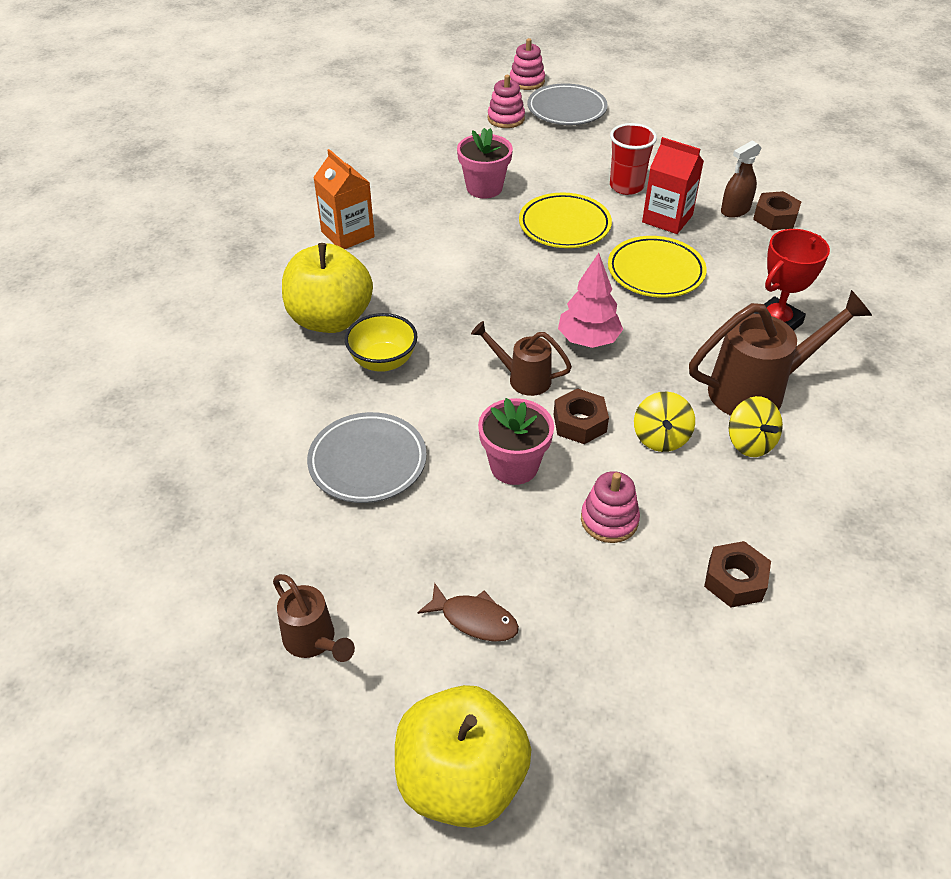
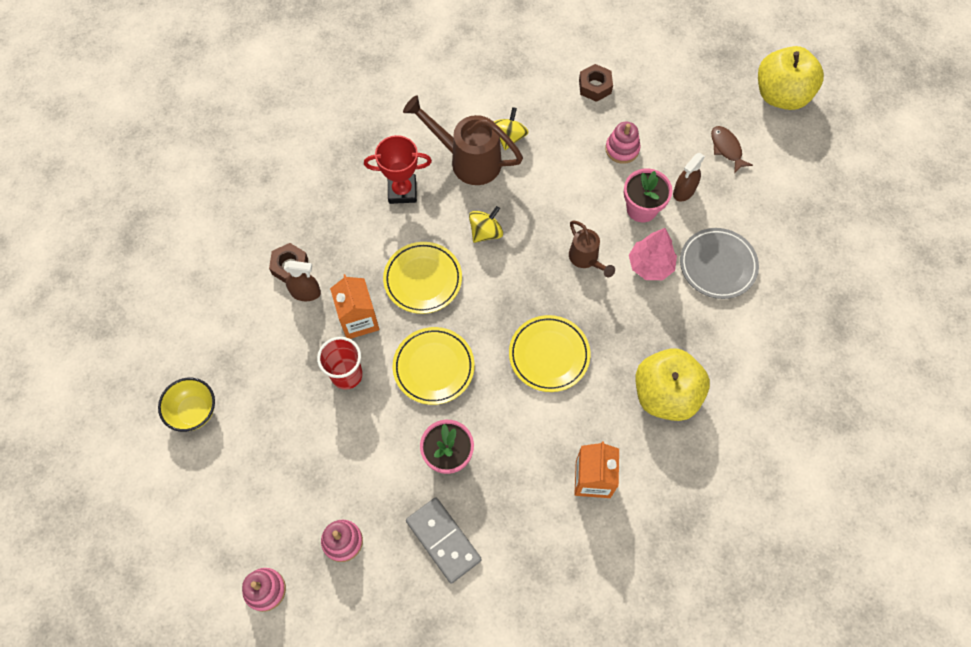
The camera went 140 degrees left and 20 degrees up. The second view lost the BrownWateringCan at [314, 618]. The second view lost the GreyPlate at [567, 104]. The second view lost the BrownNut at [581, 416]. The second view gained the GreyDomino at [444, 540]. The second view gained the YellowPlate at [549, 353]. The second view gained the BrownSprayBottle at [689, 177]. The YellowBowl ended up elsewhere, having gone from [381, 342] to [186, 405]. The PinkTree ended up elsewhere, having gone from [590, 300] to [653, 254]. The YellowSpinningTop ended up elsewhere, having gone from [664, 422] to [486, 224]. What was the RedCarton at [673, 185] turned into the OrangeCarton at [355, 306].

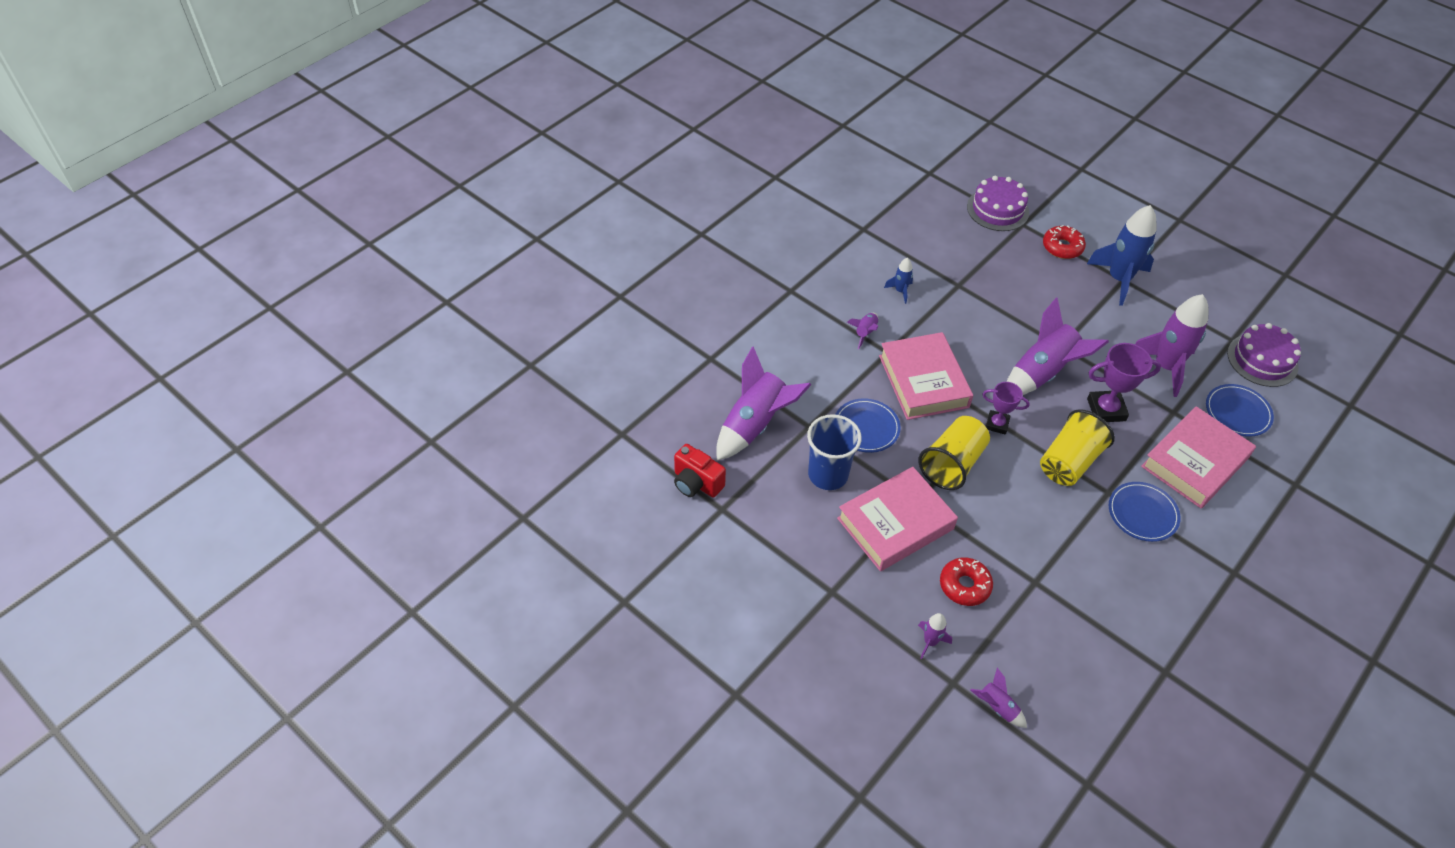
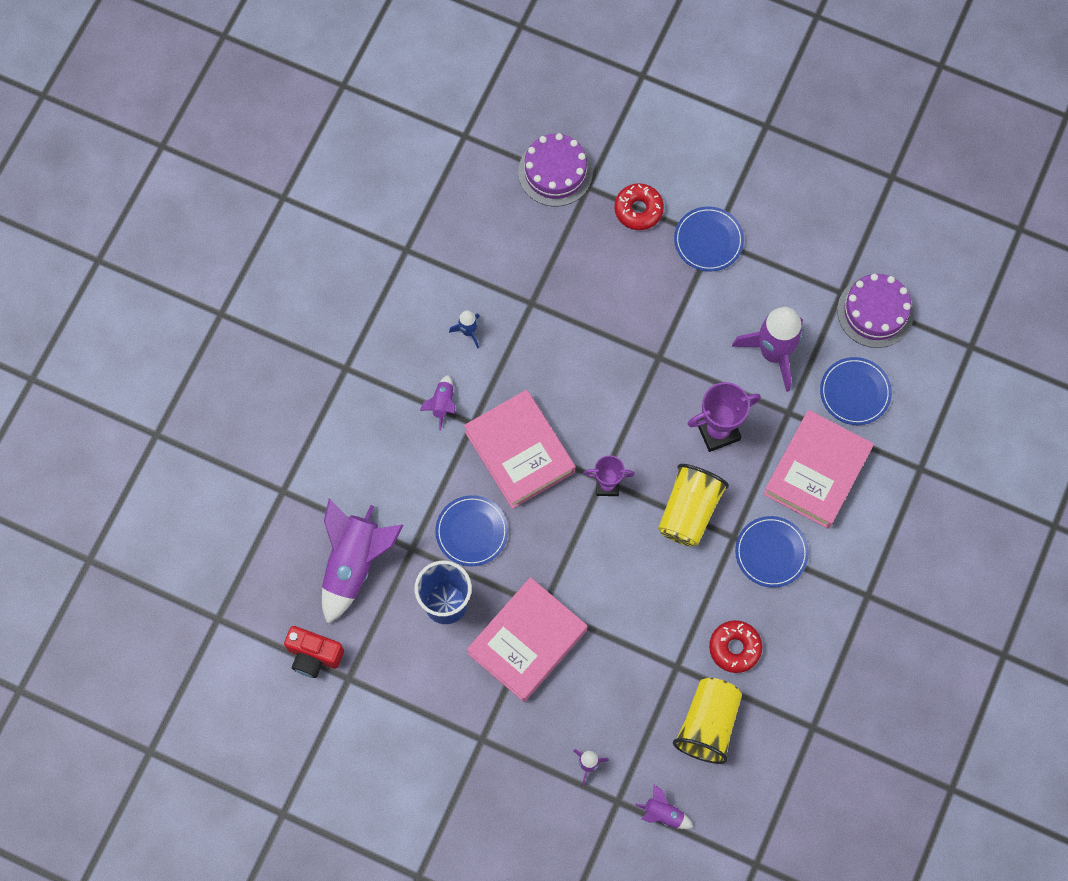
The camera went 15 degrees left and 20 degrees up. The second view lost the PurpleRocket at [1057, 346]. The YellowCup ended up elsewhere, having gone from [954, 453] to [707, 721]. The RedDonut ended up elsewhere, having gone from [966, 581] to [735, 646]. Where the BlueRocket stood at [1122, 255], the BluePlate came to stand at [709, 238].

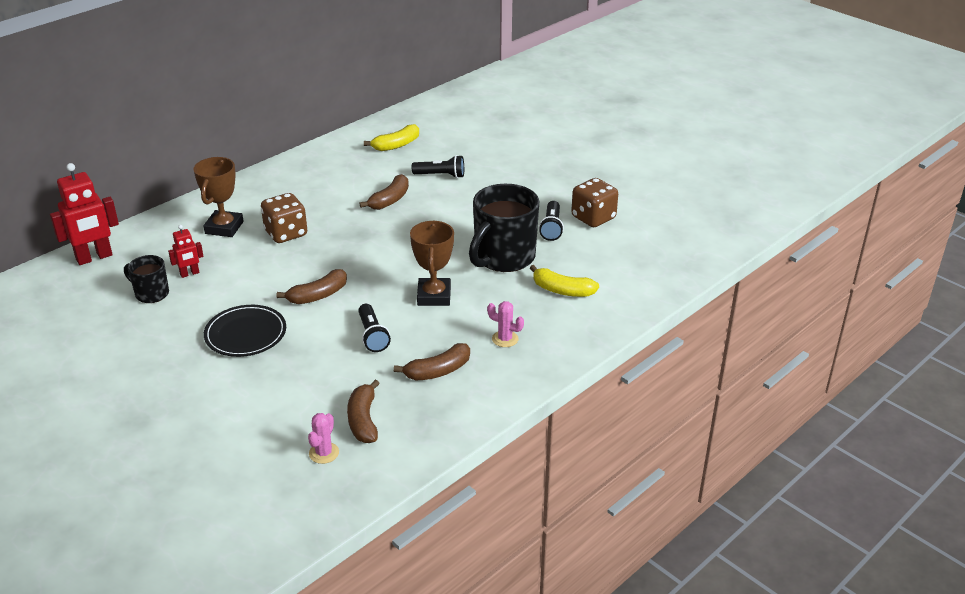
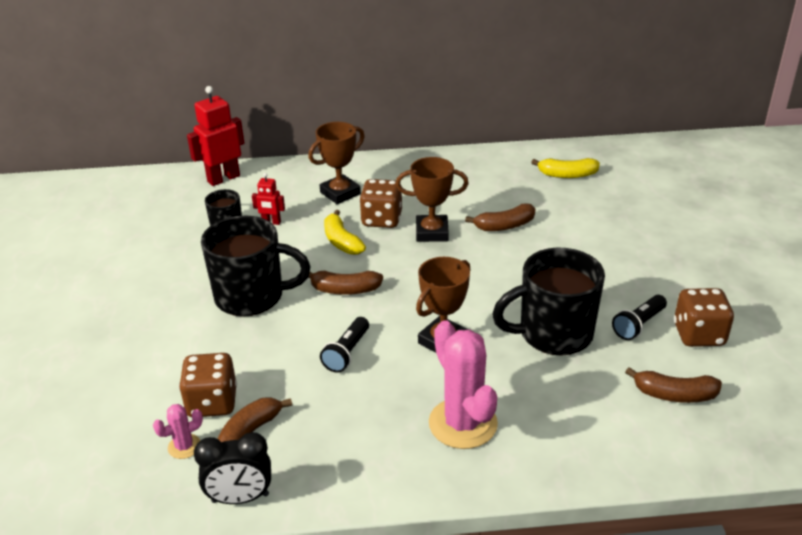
The camera went 40 degrees right and 0 degrees up. The second view lost the BlackFlashlight at [438, 166]. The second view gained the BrownDice at [208, 385]. The second view gained the BlackClock at [232, 468]. The second view gained the BrownTrophy at [432, 199]. The BrownBanana ended up elsewhere, having gone from [432, 362] to [673, 385]. The YellowBanana ended up elsewhere, having gone from [564, 281] to [345, 232]. Where the BlackPlate stood at [245, 331], the BlackMug came to stand at [256, 266]. The RedRobot at [84, 214] ended up facing another way, 135 degrees clockwise from before. The size of the PinkCactus at [505, 324] changed by a factor of 2.13.

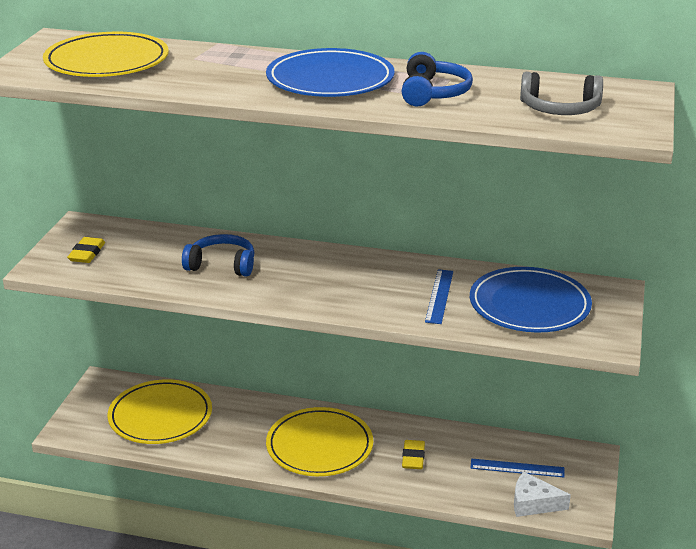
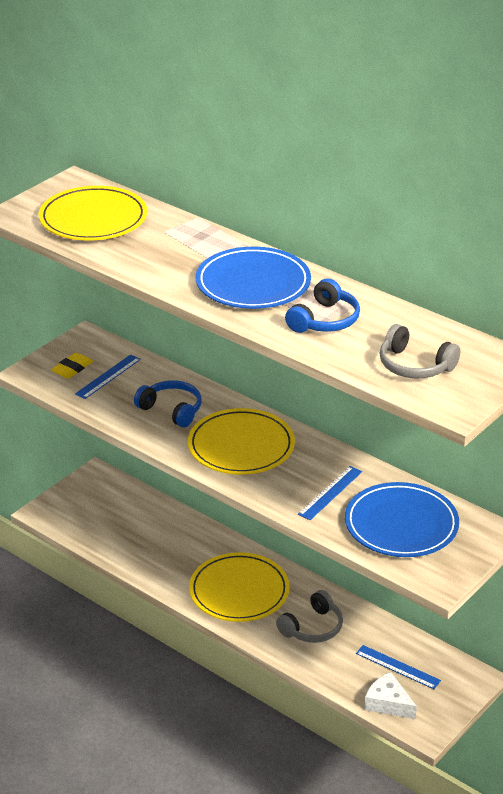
The camera went 25 degrees right and 5 degrees up. The second view gained the BlueRuler at [108, 377]. The YellowPlate ended up elsewhere, having gone from [160, 411] to [241, 441]. Where the YellowEraser stood at [413, 454], the GreyHeadphones came to stand at [309, 616].

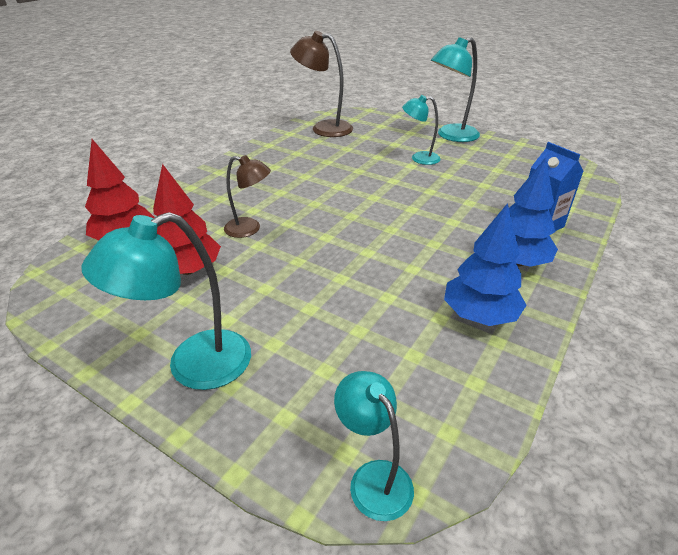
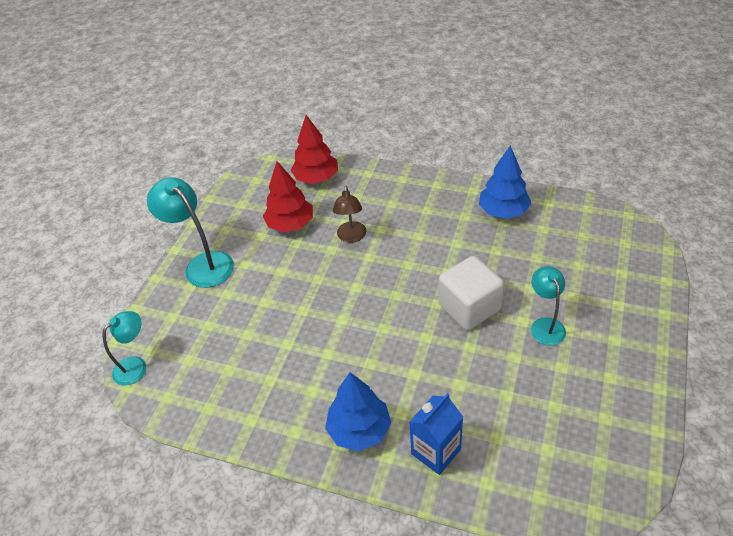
The camera went 80 degrees right and 10 degrees up. The second view lost the BrownLamp at [321, 84]. The second view lost the TurquoiseLamp at [455, 89]. The second view gained the WhiteCube at [471, 293]. The BlueTree ended up elsewhere, having gone from [485, 264] to [505, 182].

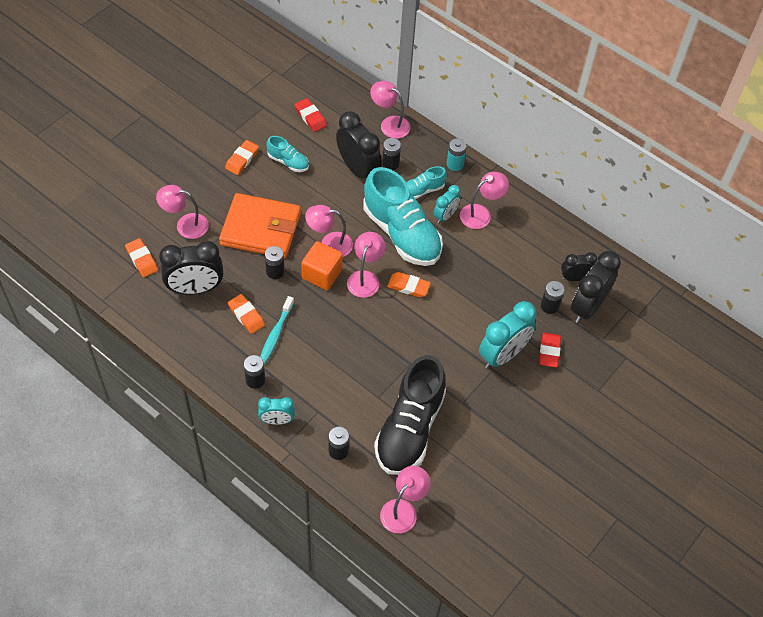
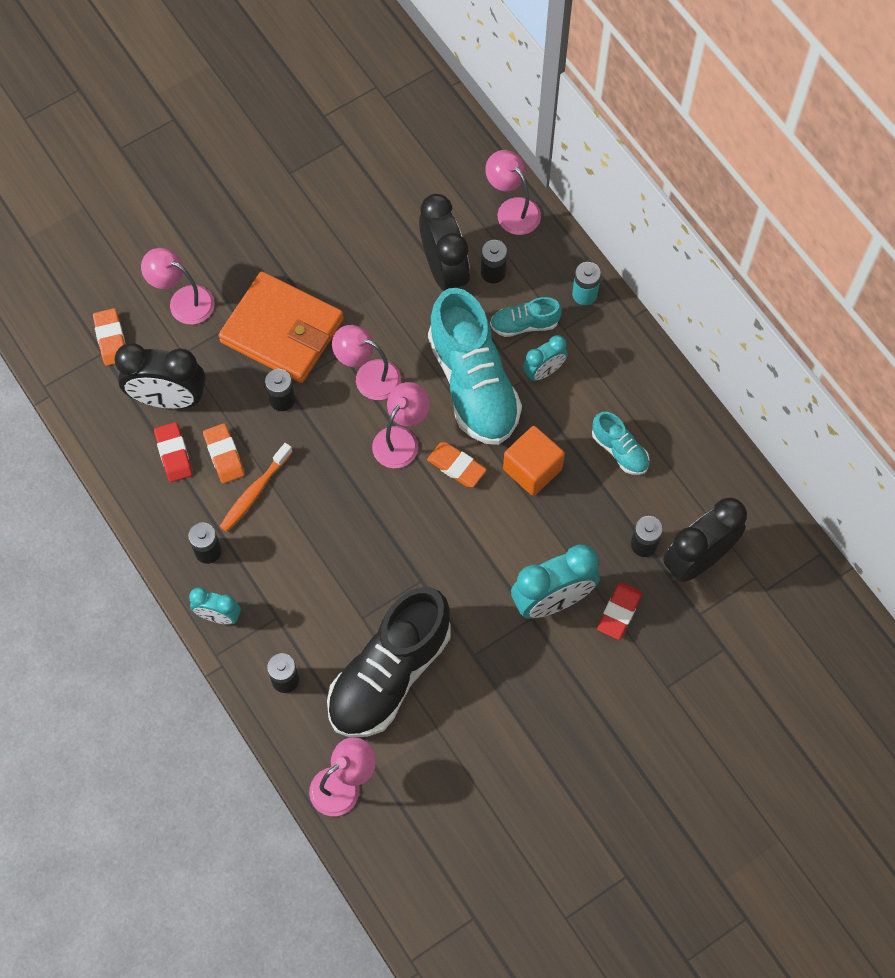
The camera went 20 degrees right and 10 degrees up. The second view lost the OrangeEraser at [242, 157]. The second view lost the PinkLamp at [484, 200]. The second view lost the BlackClock at [579, 266]. The TurquoiseShoe ended up elsewhere, having gone from [287, 154] to [621, 443]. The RedEraser ended up elsewhere, having gone from [311, 115] to [173, 452]. The OrangeCube ended up elsewhere, having gone from [322, 265] to [534, 461]. What was the TurquoiseToothbrush at [277, 330] turned into the OrangeToothbrush at [256, 487].

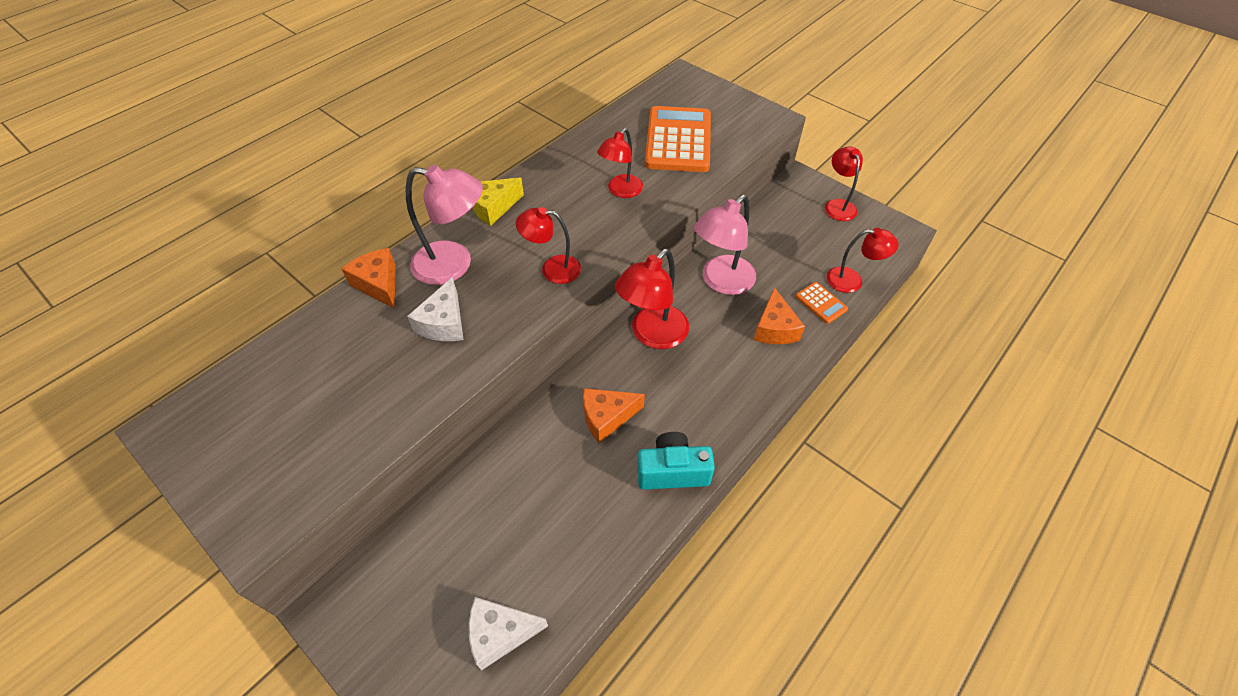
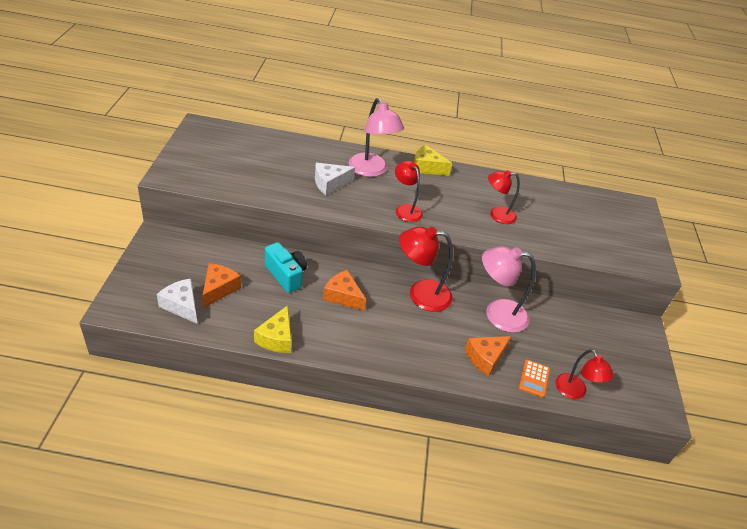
The camera went 50 degrees right and 10 degrees down. The second view lost the OrangeCalculator at [678, 139]. The second view lost the RedLamp at [844, 184]. The second view gained the YellowCheese at [272, 329]. The OrangeCheese ended up elsewhere, having gone from [369, 278] to [221, 285]. The TurquoiseCamera ended up elsewhere, having gone from [676, 461] to [286, 267].

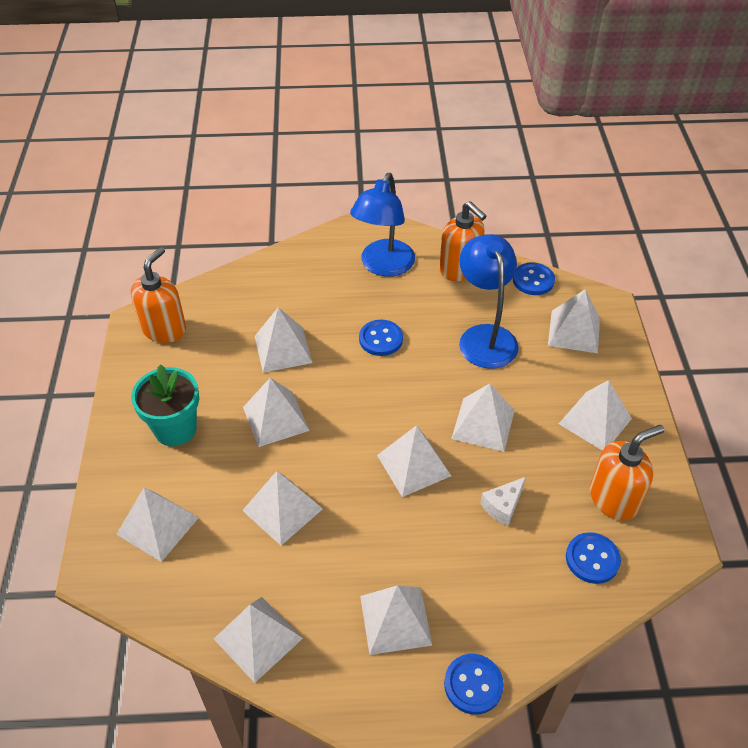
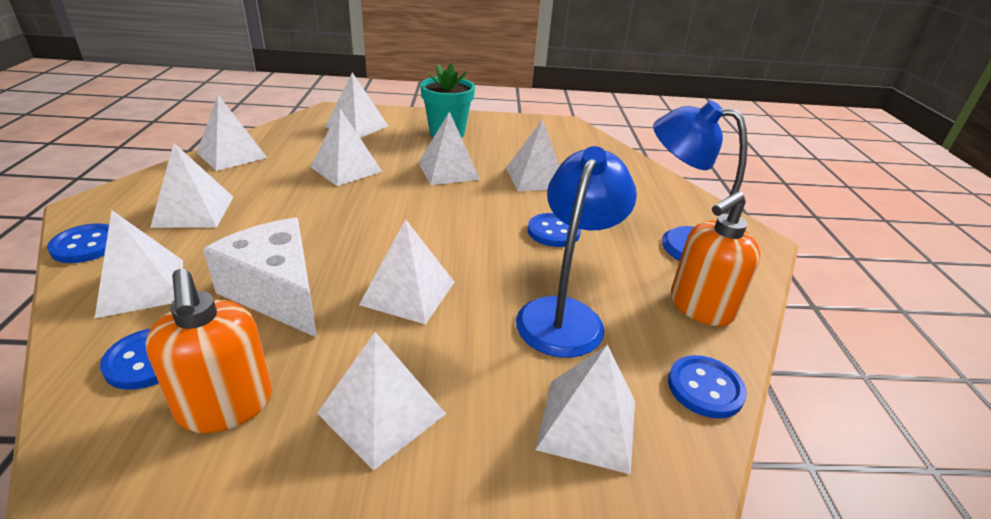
The camera went 90 degrees right and 15 degrees down. The second view lost the OrangeSoapDispenser at [158, 295]. The WhitePyramid ended up elsewhere, having gone from [414, 461] to [139, 264]. The BlueLamp at [489, 301] ended up facing another way, 60 degrees counterclockwise from before. The size of the WhiteCheese at [503, 501] changed by a factor of 2.05.

